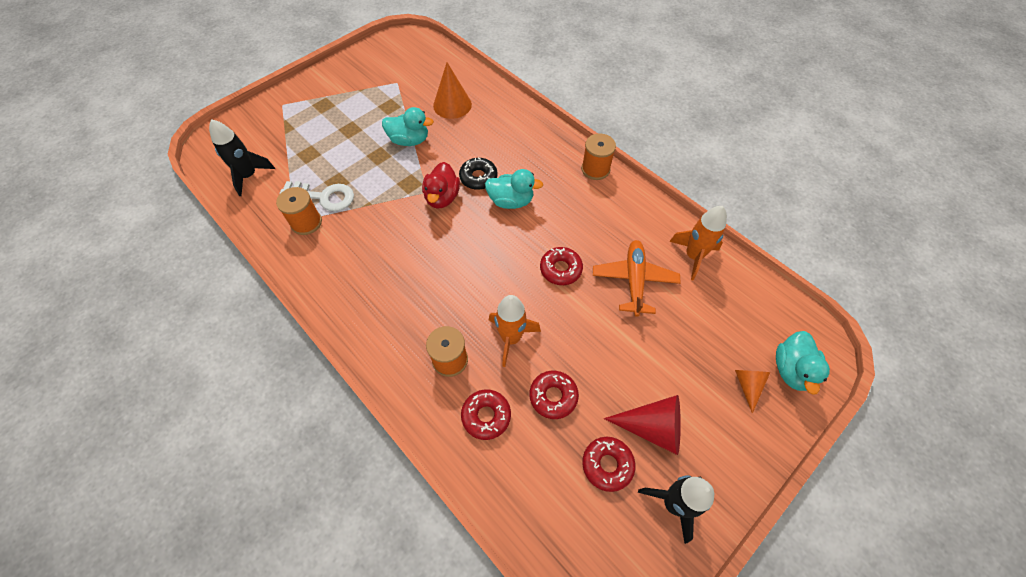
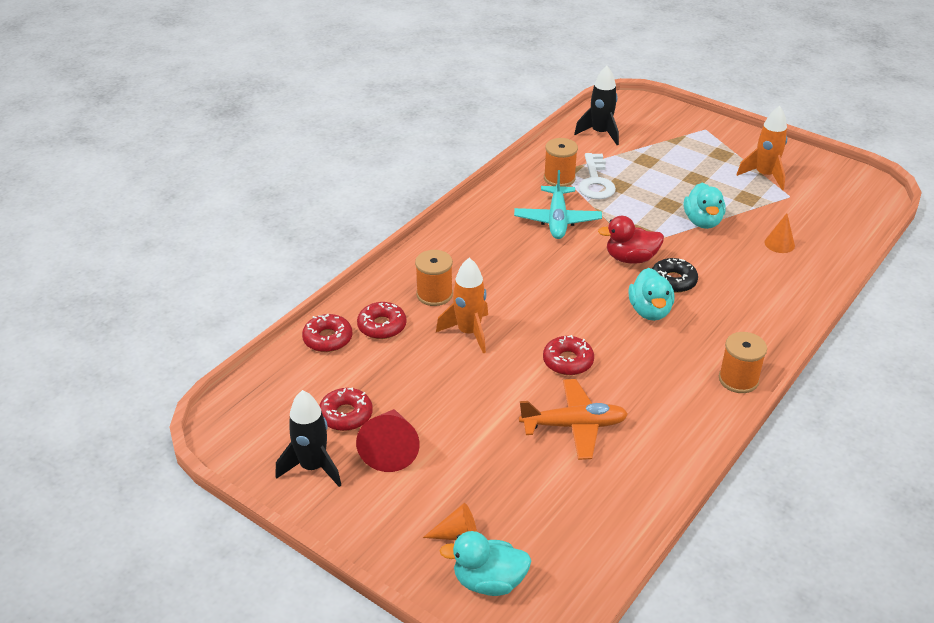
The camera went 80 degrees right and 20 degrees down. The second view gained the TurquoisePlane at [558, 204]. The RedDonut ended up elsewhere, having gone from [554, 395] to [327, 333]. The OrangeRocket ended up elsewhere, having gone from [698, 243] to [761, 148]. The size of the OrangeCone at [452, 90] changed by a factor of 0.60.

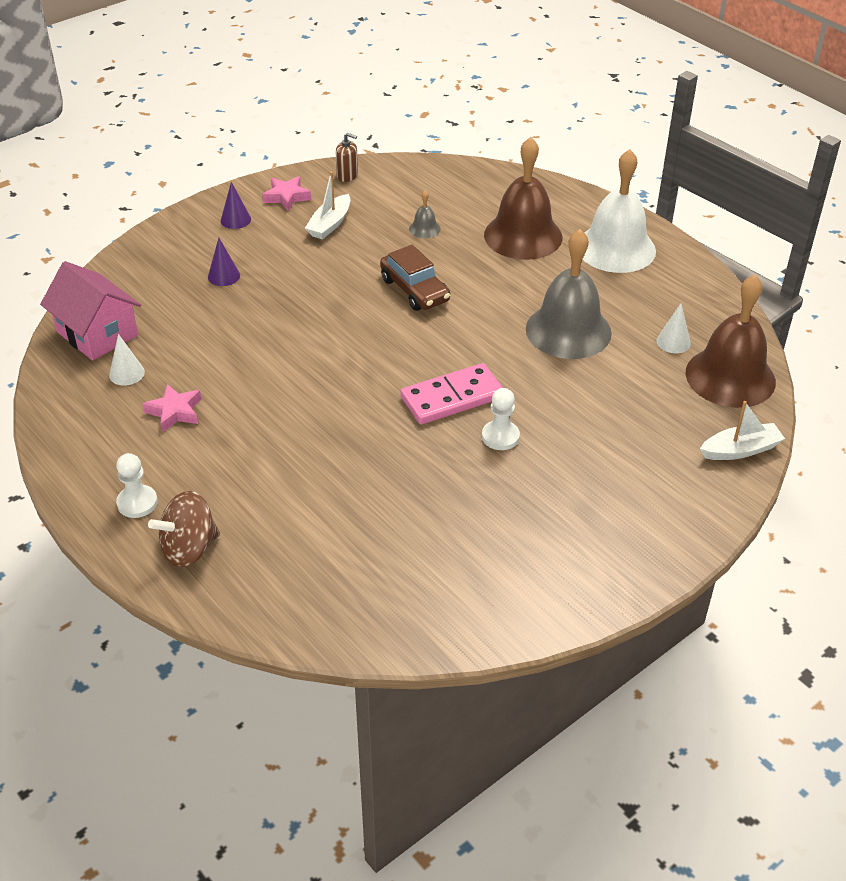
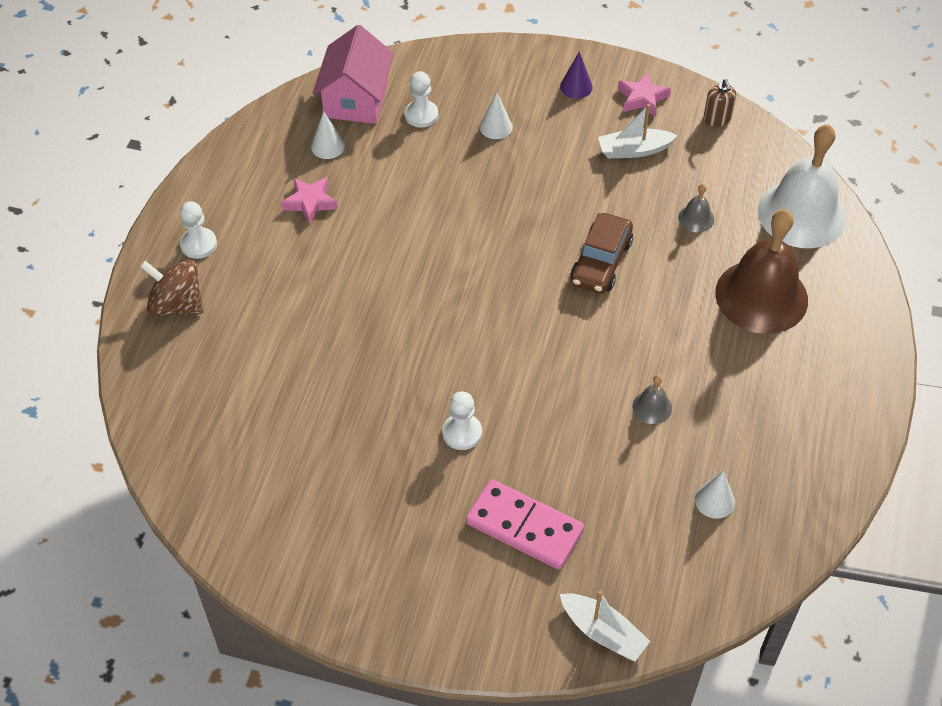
The camera went 55 degrees right and 10 degrees up. The second view lost the BrownBell at [730, 341]. The second view gained the WhitePawn at [421, 99]. The PinkDomino ended up elsewhere, having gone from [452, 393] to [525, 524]. The WhiteBell ended up elsewhere, having gone from [619, 211] to [802, 186]. What was the PurpleCone at [224, 262] turned into the WhiteCone at [496, 115]. The size of the GreyBell at [569, 294] changed by a factor of 0.41.

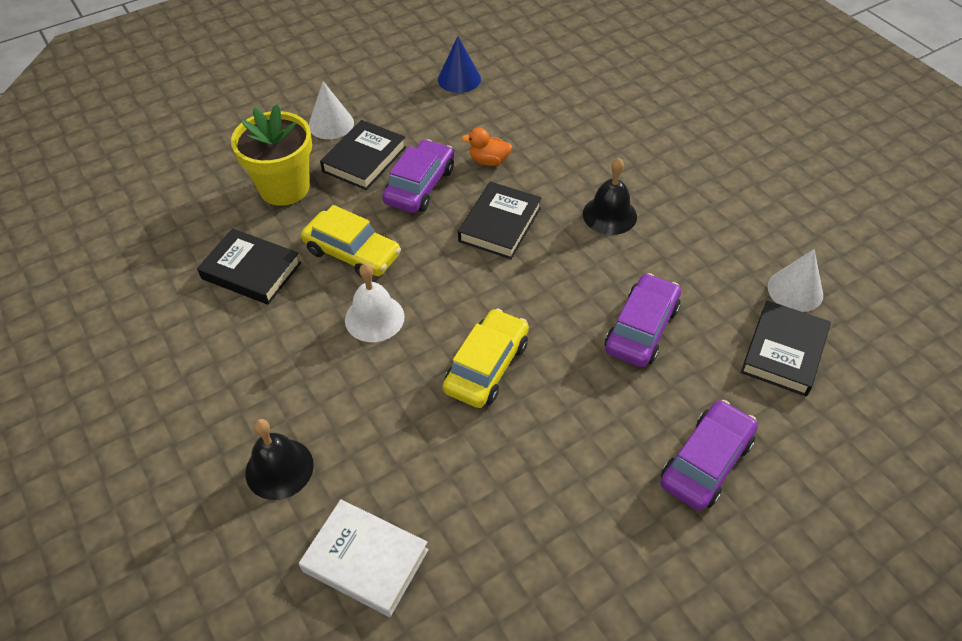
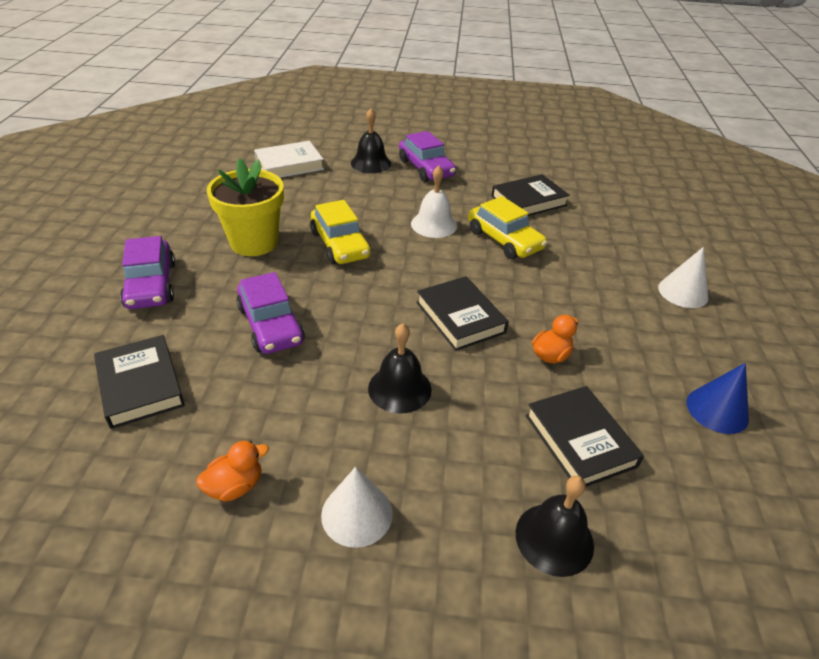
The camera went 125 degrees right and 10 degrees down. The second view gained the OrangeDuck at [233, 471]. The second view gained the BlackBell at [555, 526]. The YellowFlowerPot ended up elsewhere, having gone from [271, 155] to [245, 207]. The BlackBook ended up elsewhere, having gone from [363, 155] to [584, 436]. The PurpleCar ended up elsewhere, having gone from [418, 176] to [427, 156]. The WhiteCone ended up elsewhere, having gone from [795, 280] to [357, 507]. The YellowCar at [351, 241] ended up facing another way, 105 degrees counterclockwise from before.

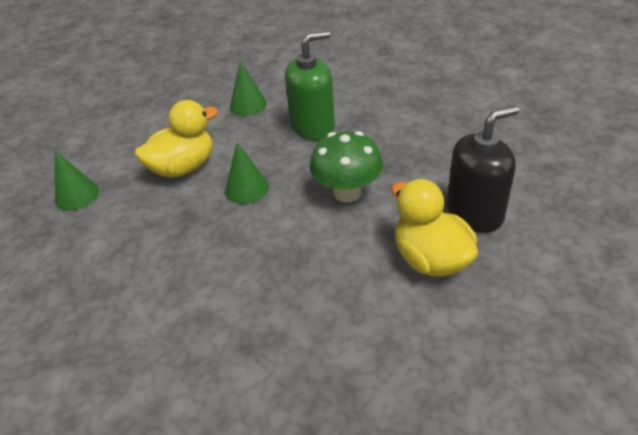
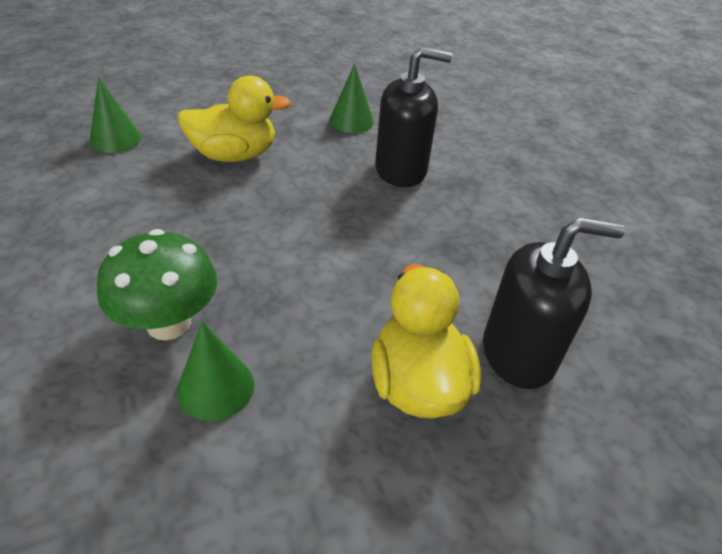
The camera went 20 degrees right and 0 degrees up. The GreenCone ended up elsewhere, having gone from [247, 173] to [215, 371]. The GreenMushroom ended up elsewhere, having gone from [346, 166] to [157, 284]. What was the GreenSoapDispenser at [310, 85] turned into the BlackSoapDispenser at [413, 117].

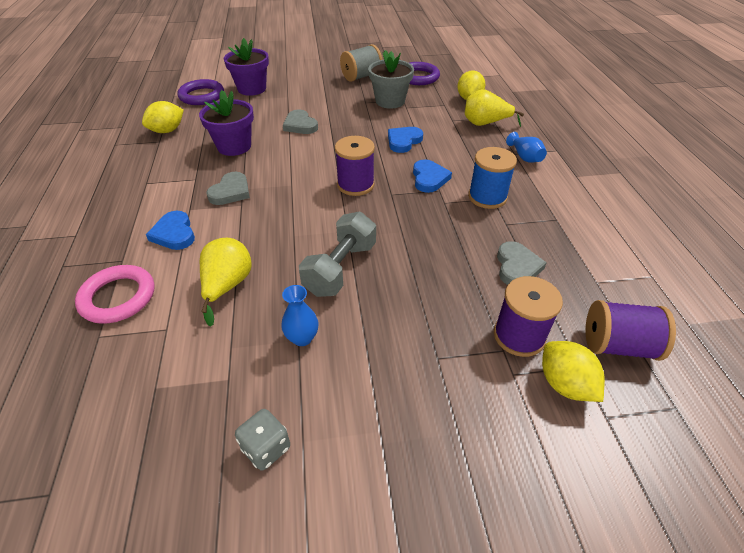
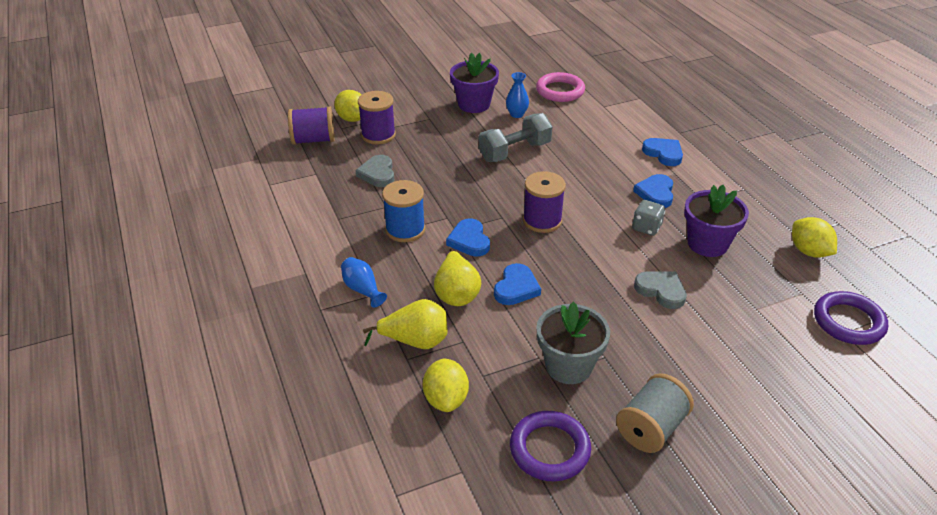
The camera went 165 degrees right and 5 degrees down. The PinkRing ended up elsewhere, having gone from [115, 294] to [560, 87]. The YellowPear ended up elsewhere, having gone from [225, 282] to [457, 277]. The PurpleFlowerPot ended up elsewhere, having gone from [246, 67] to [474, 83]. The GreyDice ended up elsewhere, having gone from [262, 440] to [648, 218]. What was the GreyHeart at [228, 188] turned into the BlueHeart at [653, 191]. The YellowLemon at [163, 117] ended up facing another way, 60 degrees counterclockwise from before. The GreyDumbbell at [337, 254] ended up facing another way, 45 degrees clockwise from before.

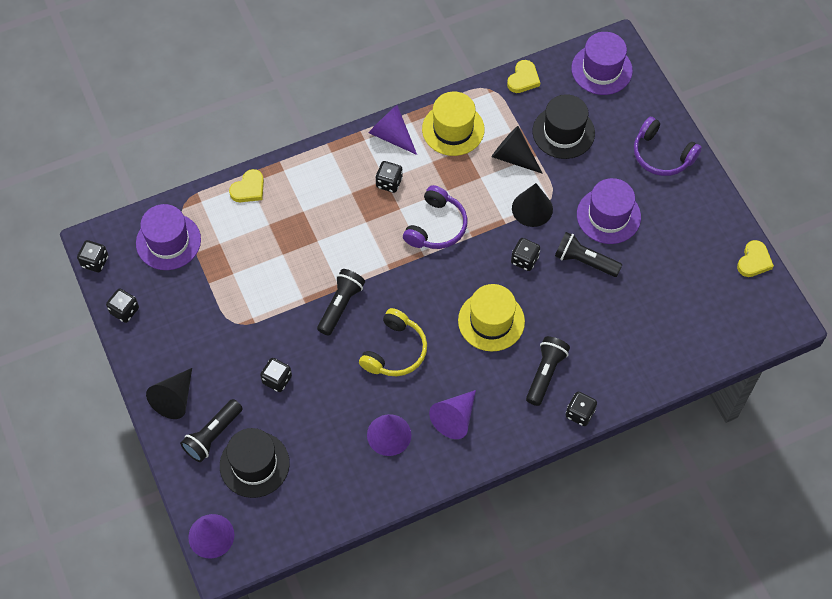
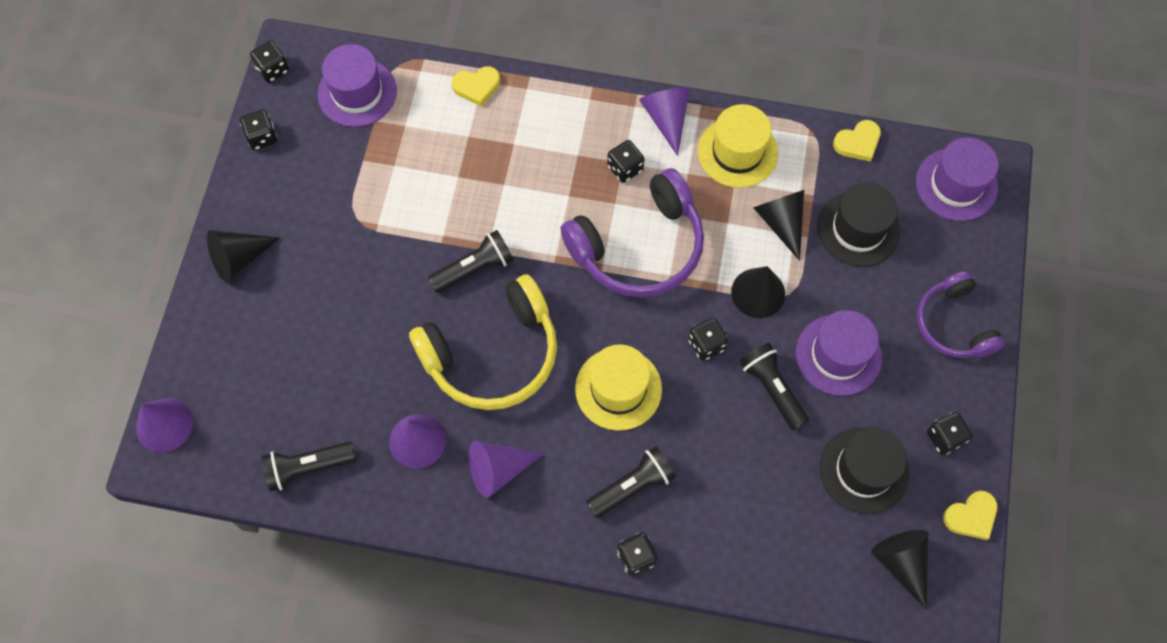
The camera went 35 degrees right and 5 degrees up. The second view gained the BlackCone at [900, 569]. The BlackFlashlight ended up elsewhere, having gone from [211, 430] to [309, 467]. The BlackHat ended up elsewhere, having gone from [255, 463] to [864, 470]. The BlackDice ended up elsewhere, having gone from [276, 375] to [949, 433]. The size of the YellowHeadphones at [393, 342] changed by a factor of 1.60. The size of the PurpleHeadphones at [435, 217] changed by a factor of 1.60.

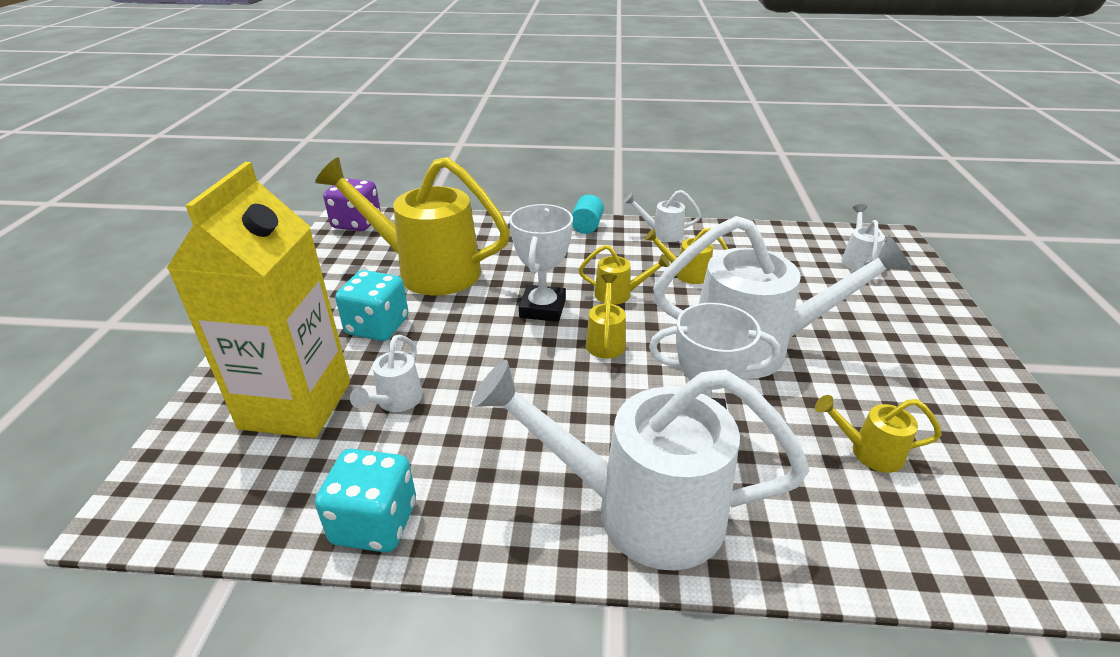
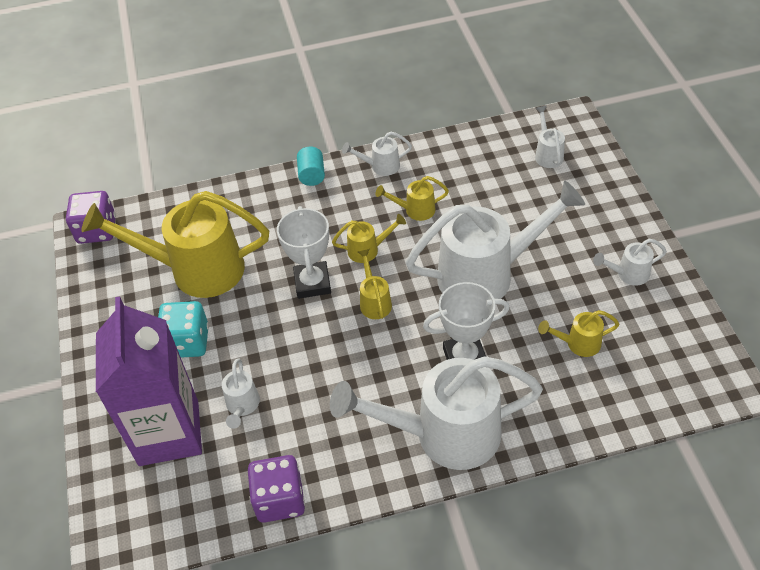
The camera went 15 degrees left and 15 degrees up. The second view gained the WhiteWateringCan at [630, 262]. What was the YellowCarton at [258, 300] turned into the PurpleCarton at [149, 381]. What was the TurquoiseDice at [365, 501] turned into the PurpleDice at [276, 489].

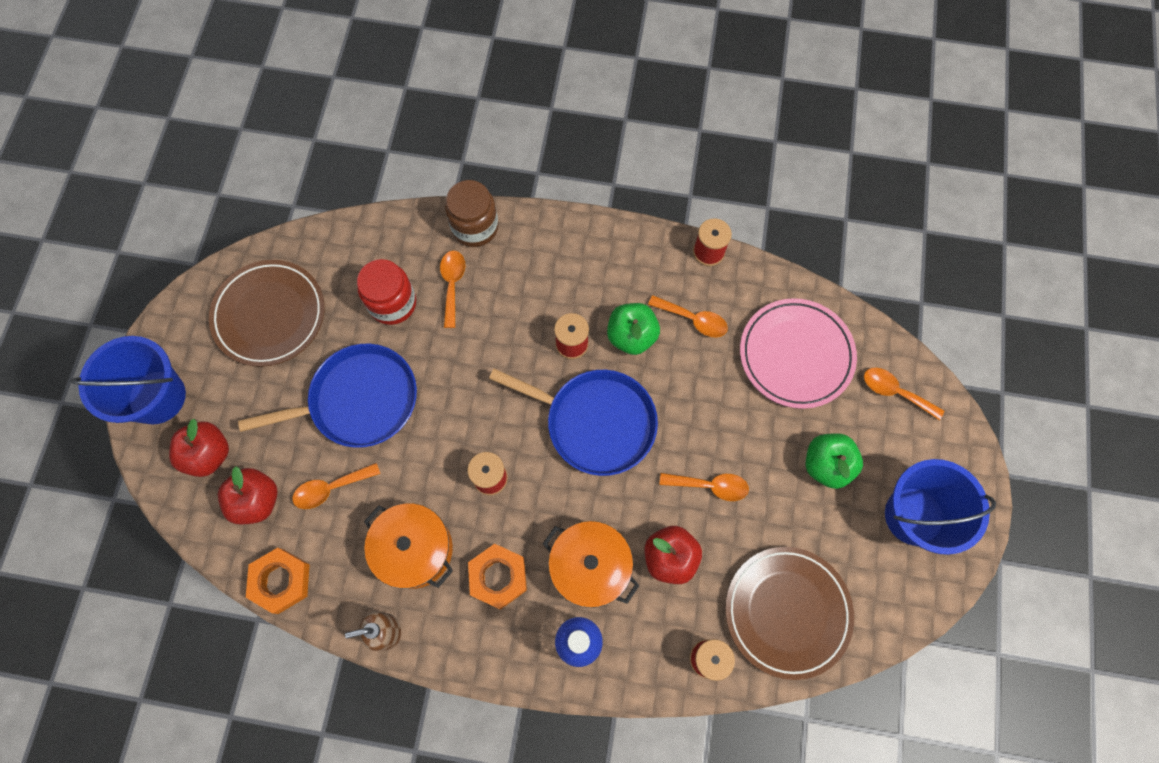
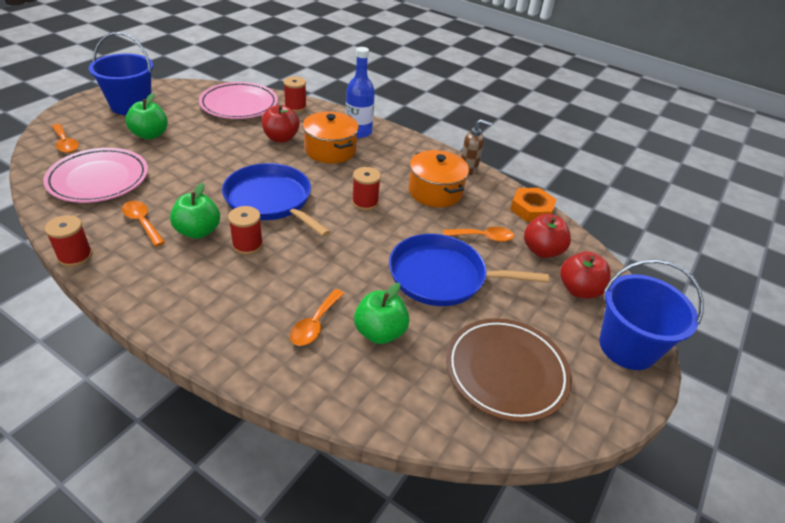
The camera went 160 degrees left and 30 degrees down. The second view lost the BrownJar at [472, 213]. The second view lost the OrangeNut at [497, 577]. The second view lost the OrangeSpoon at [704, 487]. Where the RedJar stood at [386, 292], the GreenApple came to stand at [381, 313]. What was the BrownPlate at [789, 613] turned into the PinkPlate at [238, 100].

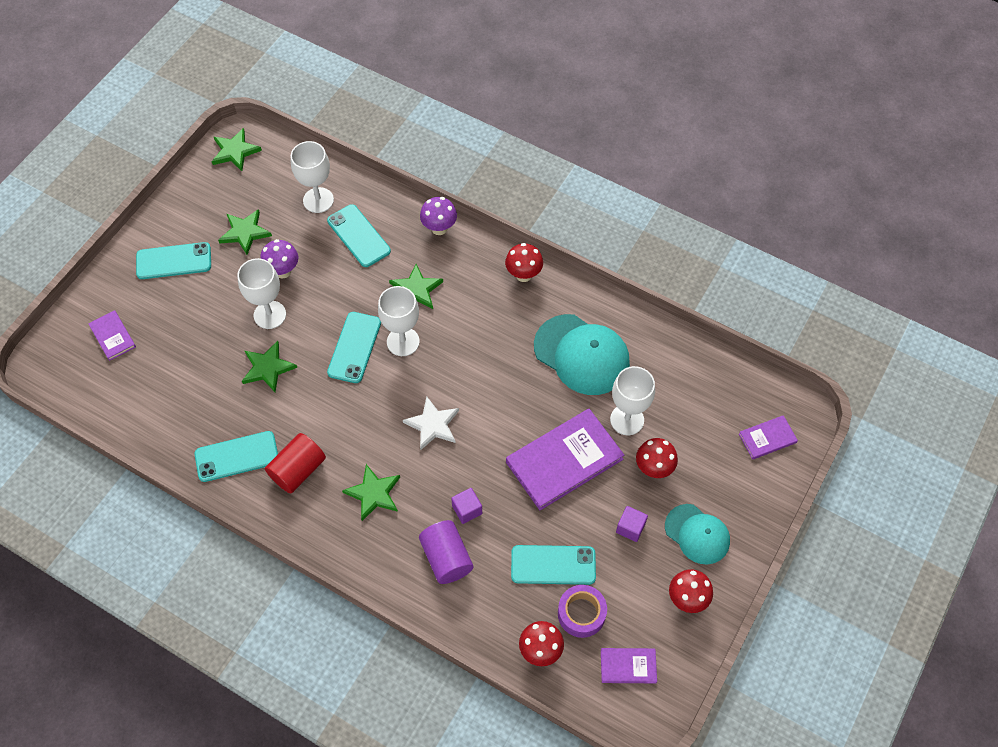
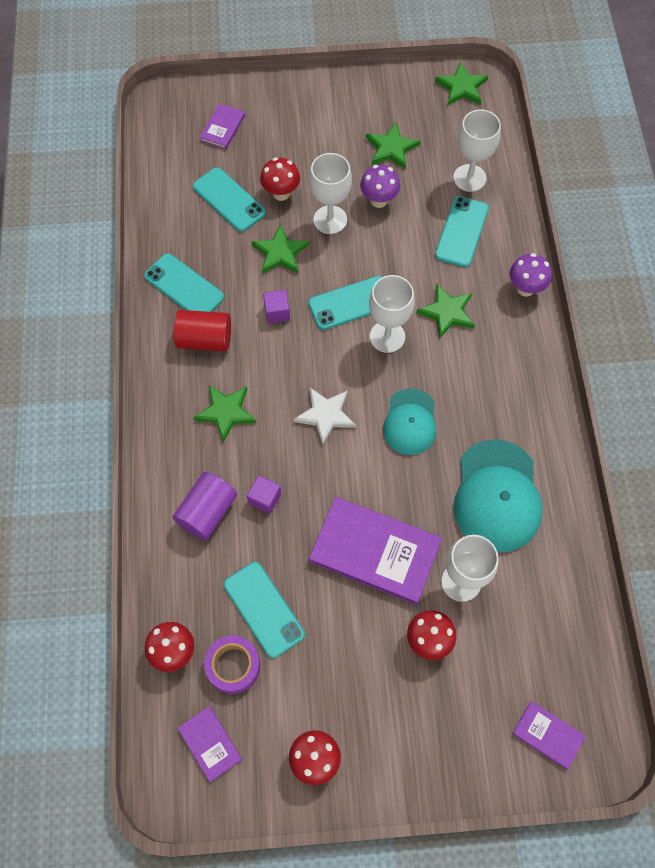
The camera went 55 degrees right and 5 degrees up. The TurquoisePhone ended up elsewhere, having gone from [173, 260] to [229, 199]. The RedMushroom ended up elsewhere, having gone from [524, 262] to [280, 179]. The PurpleCube ended up elsewhere, having gone from [632, 524] to [276, 306]. The TurquoiseCap ended up elsewhere, having gone from [697, 534] to [409, 421].

